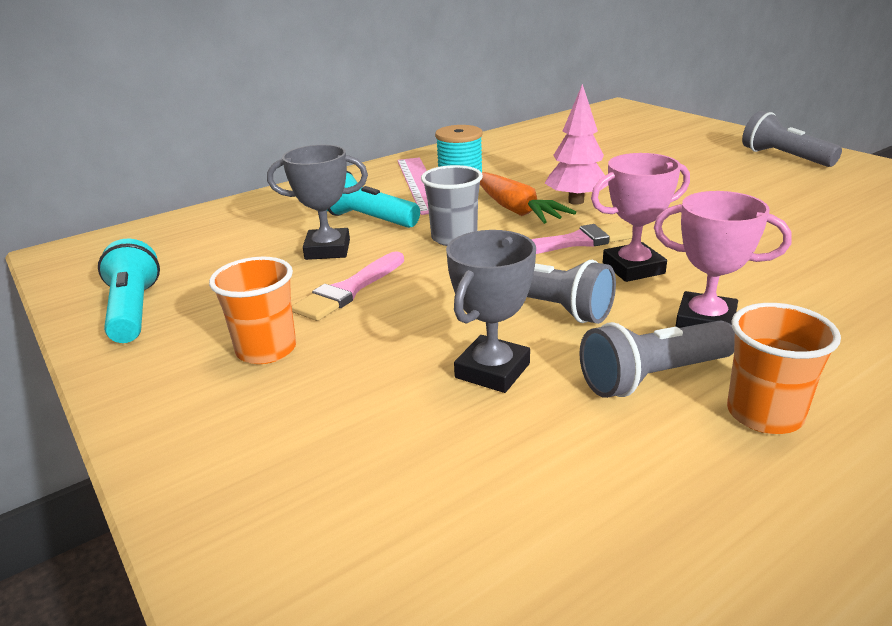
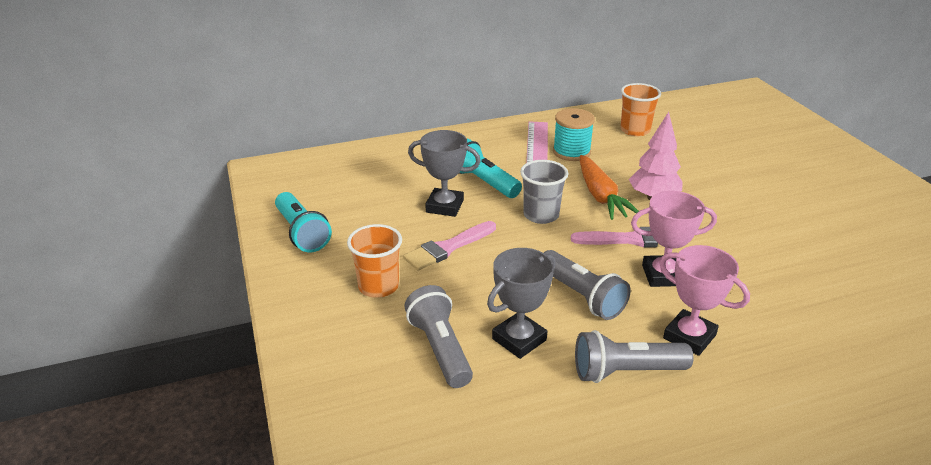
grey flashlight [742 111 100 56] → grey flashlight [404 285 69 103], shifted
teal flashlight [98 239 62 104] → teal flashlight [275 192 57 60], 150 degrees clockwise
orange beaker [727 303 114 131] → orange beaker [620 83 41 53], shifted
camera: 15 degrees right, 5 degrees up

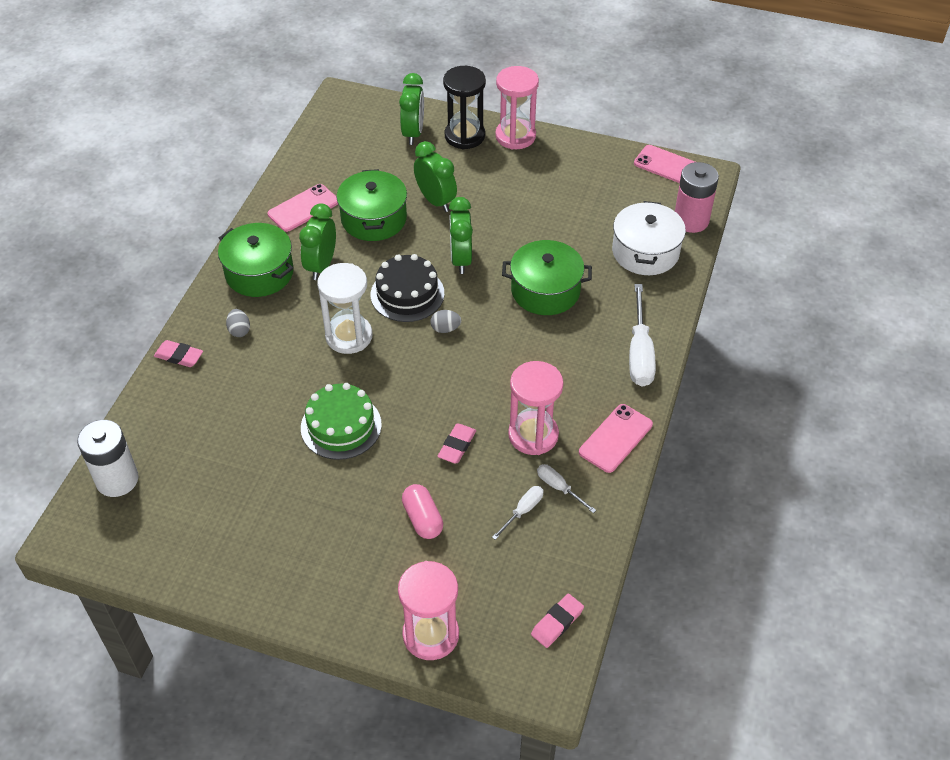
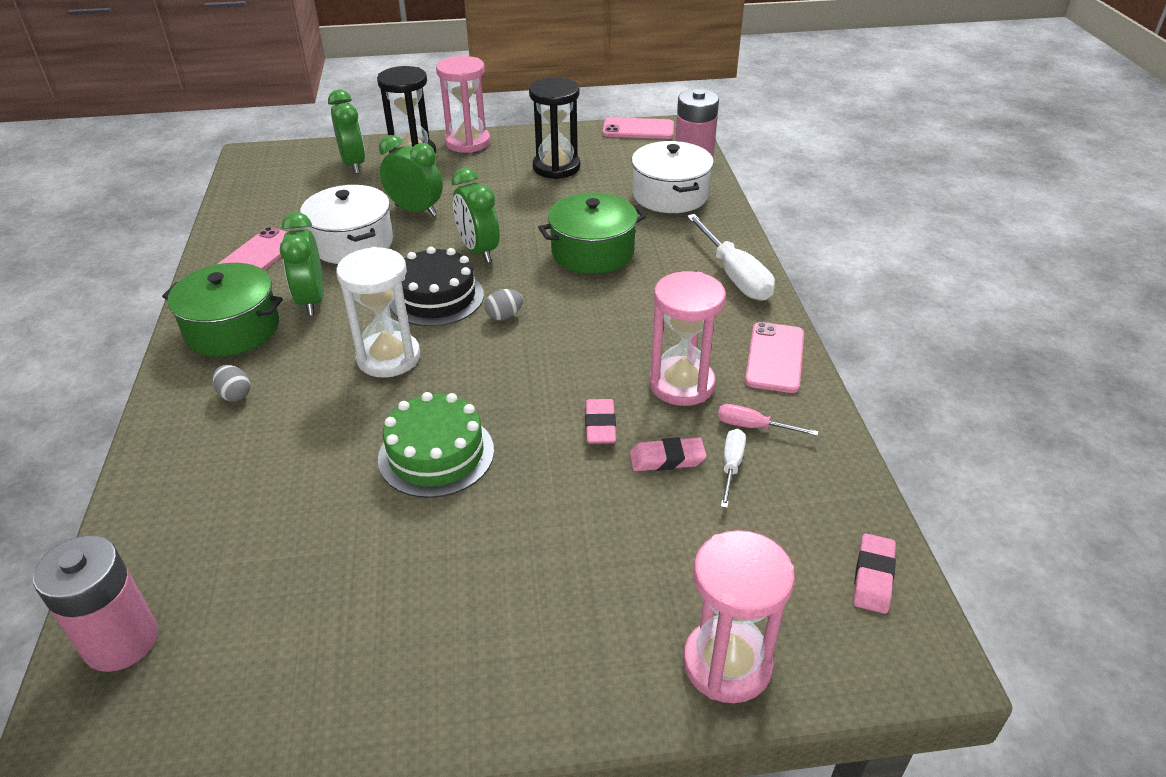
green cooking pot [337 169 70 72] → pure white cooking pot [300 185 93 79]
rosy pencil eraser [154 340 49 27] → rosy pencil eraser [630 437 77 34], shifted
pure white power cell [77 420 62 77] → rosy power cell [33 535 125 137]
pure white screwdriver [537 464 59 49] → rosy screwdriver [718 404 100 32]
rosy capsule [402 484 41 55] → -
- → ebony sand timer [529 77 51 102]
camera: 25 degrees left, 10 degrees down

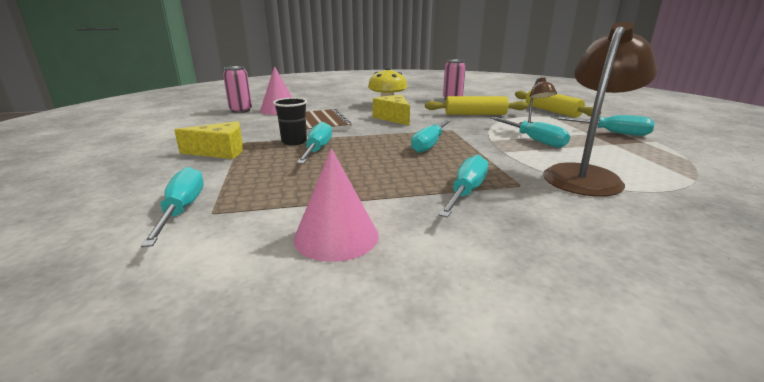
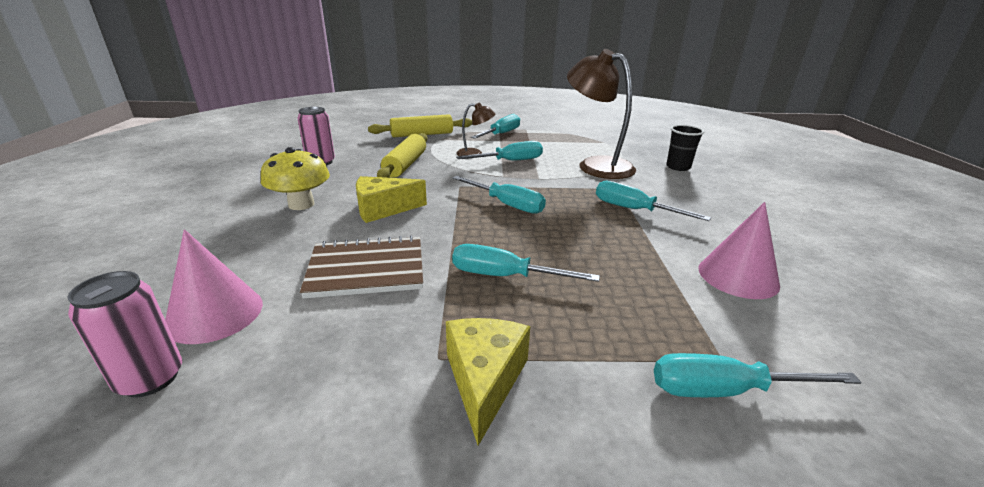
ebony beaker [273 98 34 47] → ebony beaker [666 125 38 46], shifted
camera: 80 degrees left, 5 degrees up

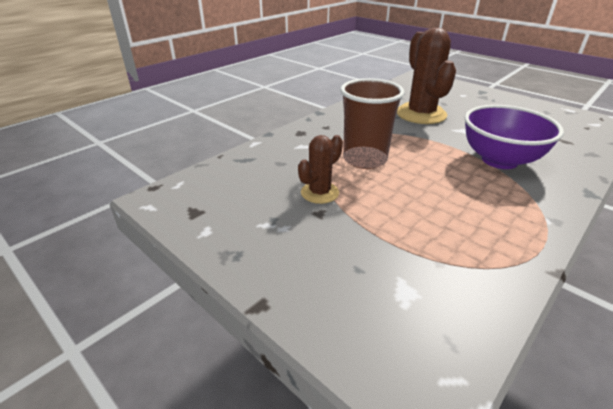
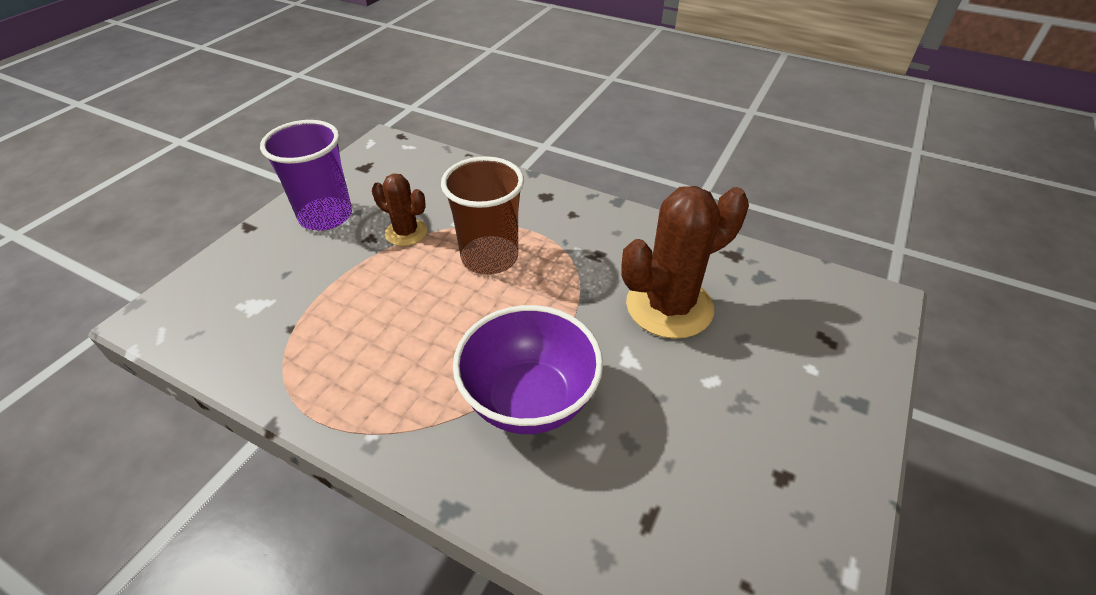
- → royal purple beaker [260 120 92 111]
camera: 75 degrees right, 10 degrees up

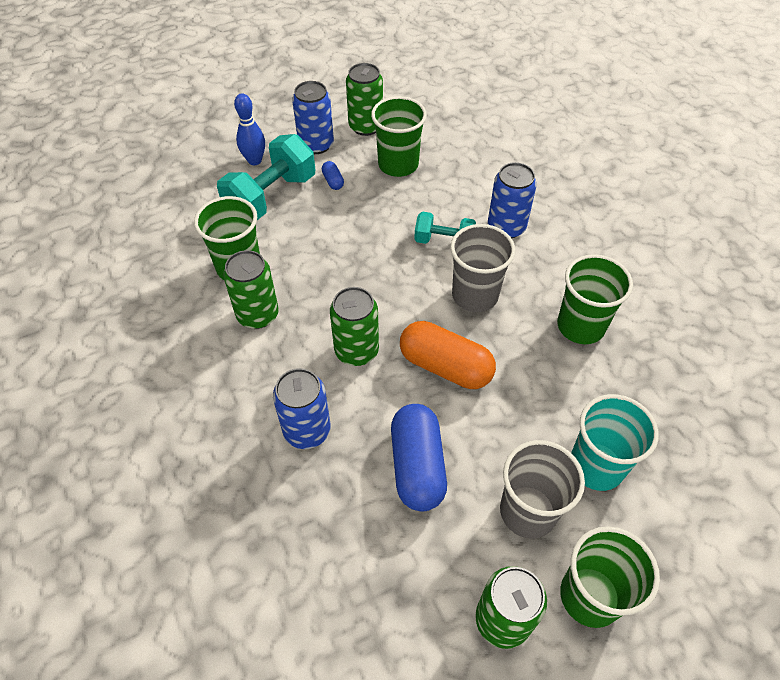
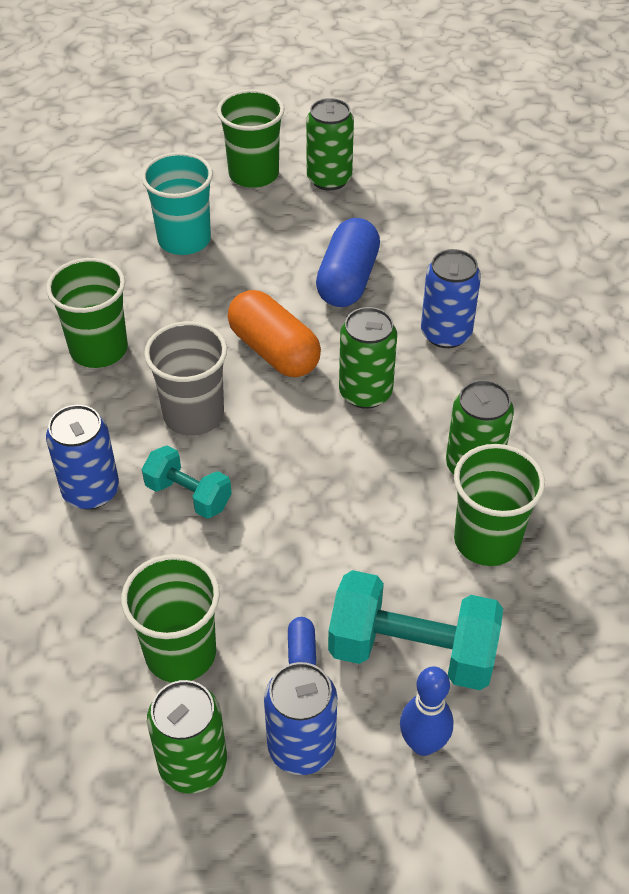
teal free weight [217 134 98 86] → teal free weight [328 570 175 120], 45 degrees clockwise
grey beaker [500 440 85 99] → -
camera: 160 degrees left, 5 degrees down

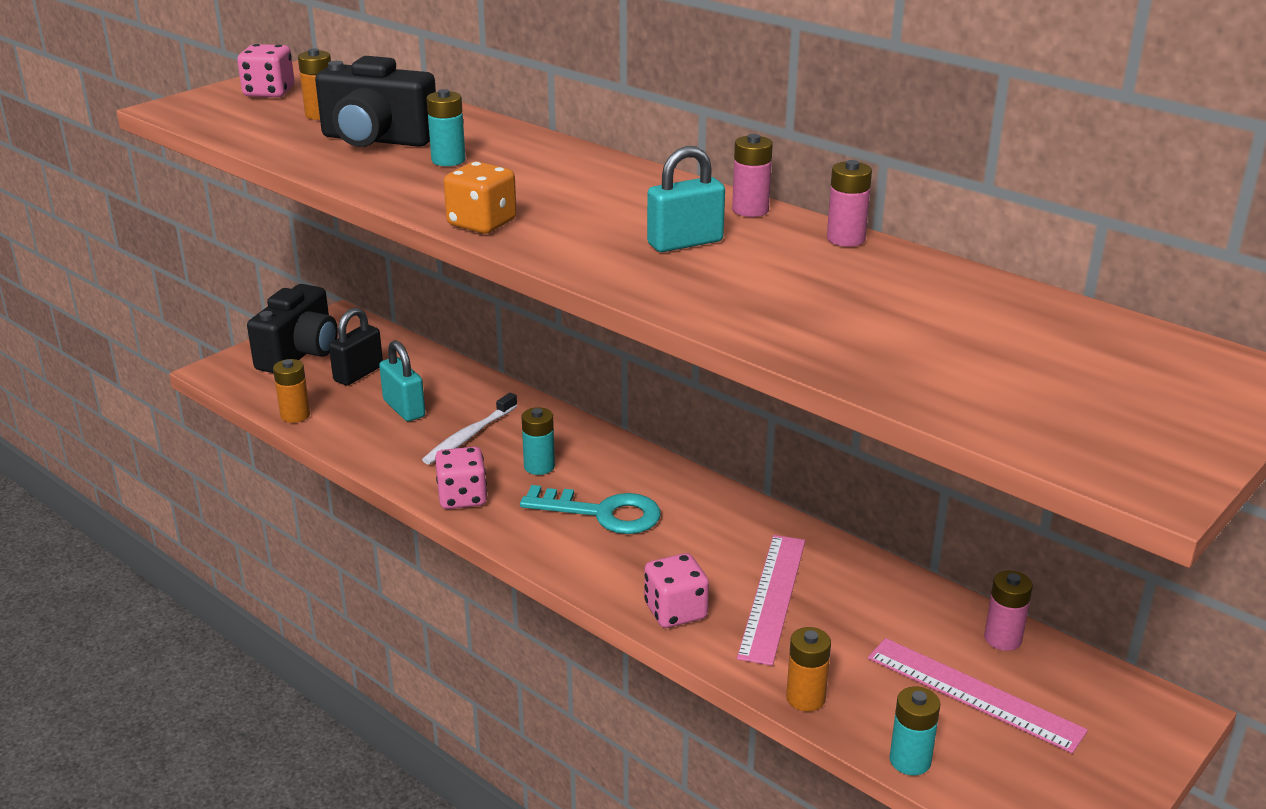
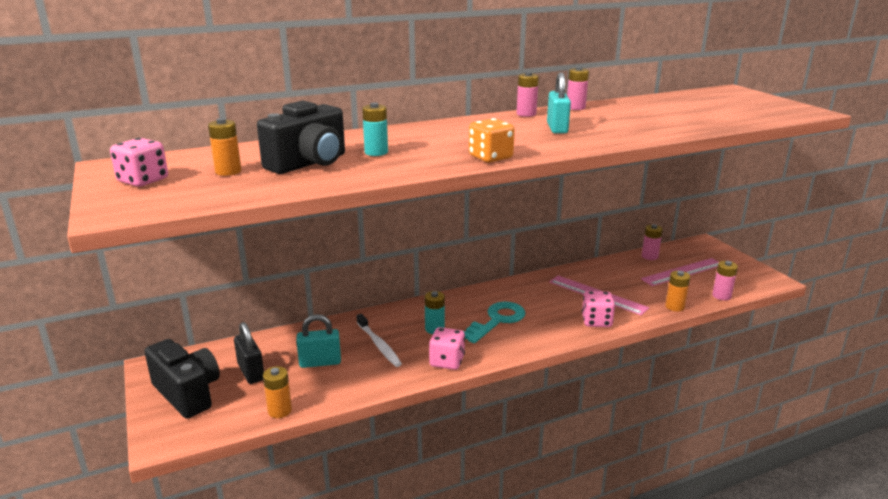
teal power cell [889 687 51 88] → rosy power cell [712 261 26 39]
camera: 65 degrees left, 5 degrees down

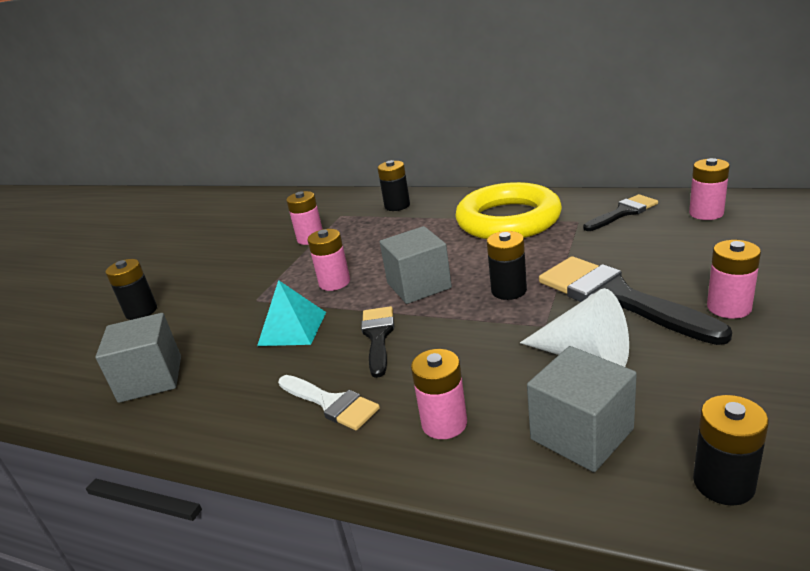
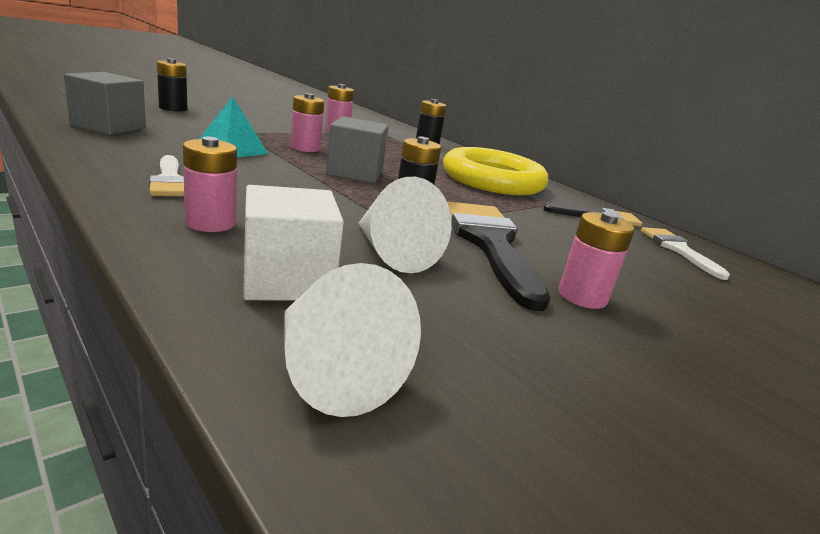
rosy power cell [689 158 41 62] → pure white paint brush [641 227 89 53]
ebony paint brush [361 306 33 72] → -
grey cube [527 346 110 126] → pure white cube [243 185 101 116]
ebony power cell [693 395 76 111] → pure white cone [284 263 137 154]
camera: 20 degrees right, 5 degrees down

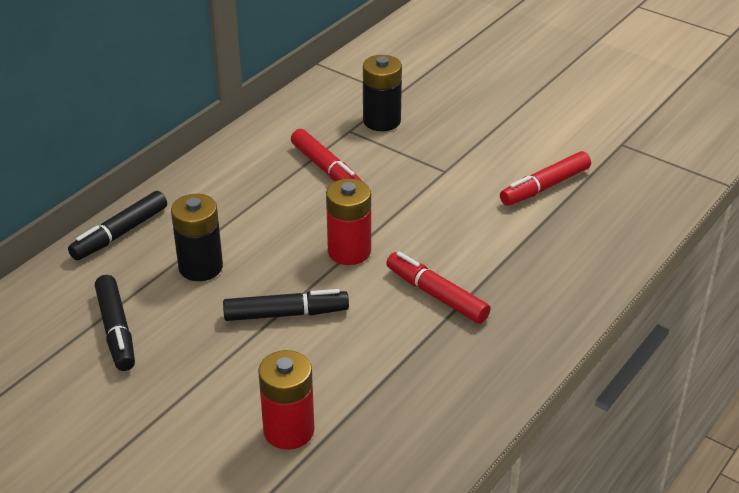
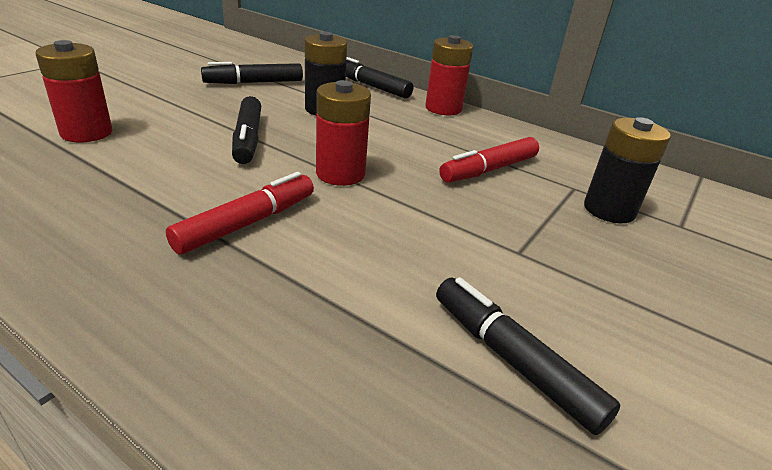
scarlet felt pen [500 151 91 55] → ebony felt pen [436 277 184 158]
- → scarlet power cell [425 35 48 80]
camera: 85 degrees right, 5 degrees down

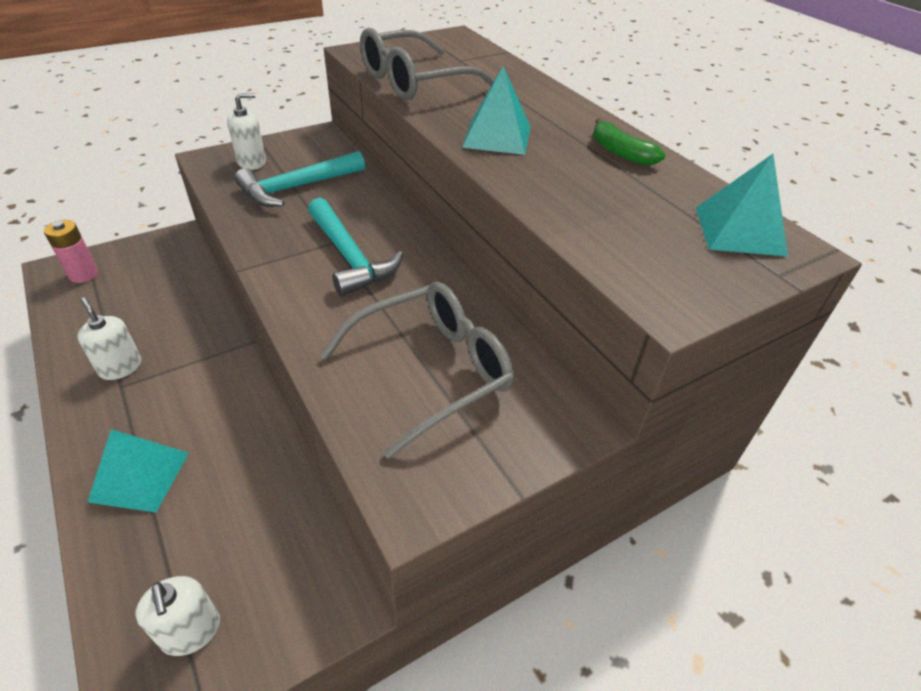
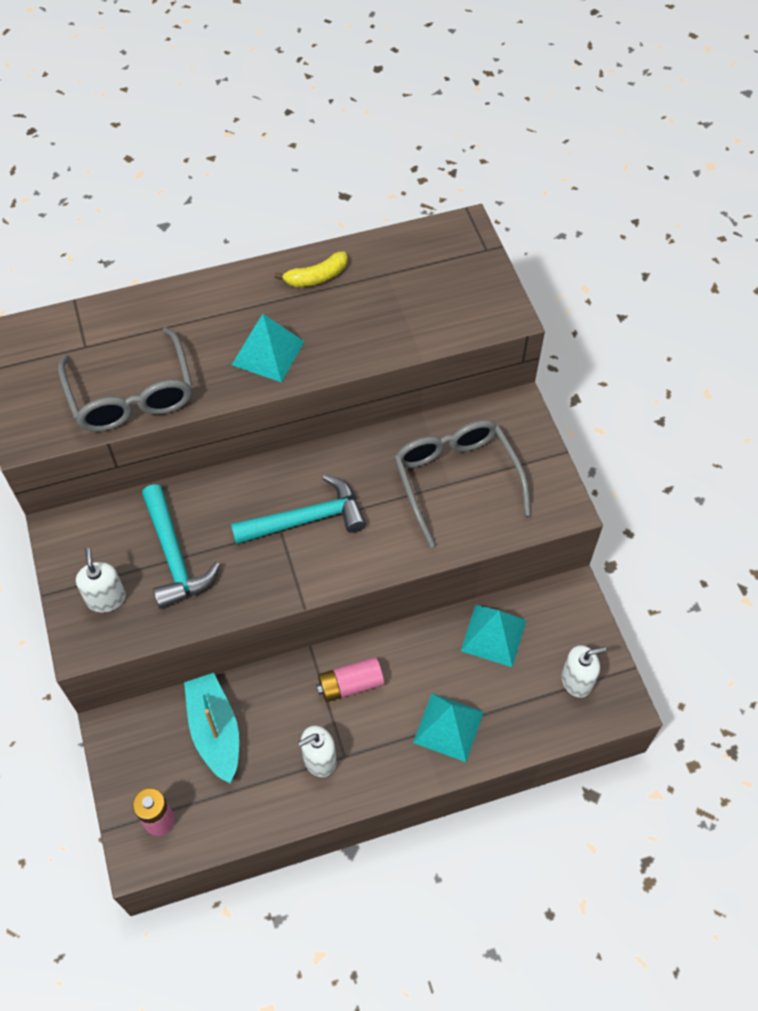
green banana [594 118 72 48] → bright yellow banana [274 251 74 36]
teal pyramid shape [696 154 92 103] → teal pyramid shape [461 605 65 62], shifted
- → rosy power cell [316 657 68 45]
- → teal toy boat [184 673 55 110]
camera: 75 degrees left, 15 degrees up

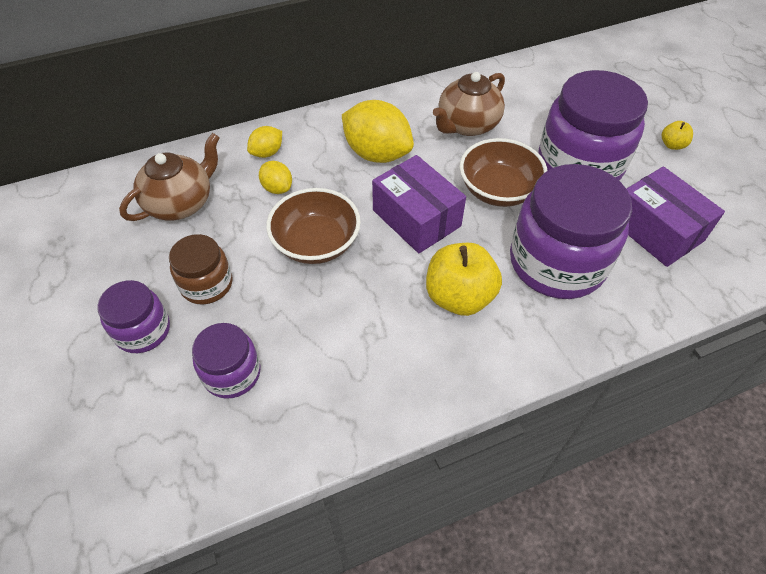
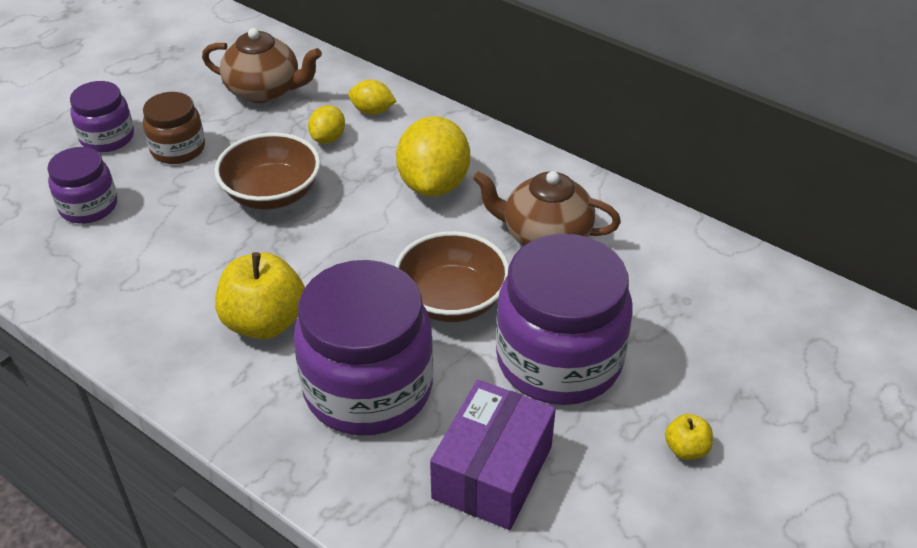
royal purple package [372 155 94 98] → -
camera: 60 degrees right, 10 degrees down

